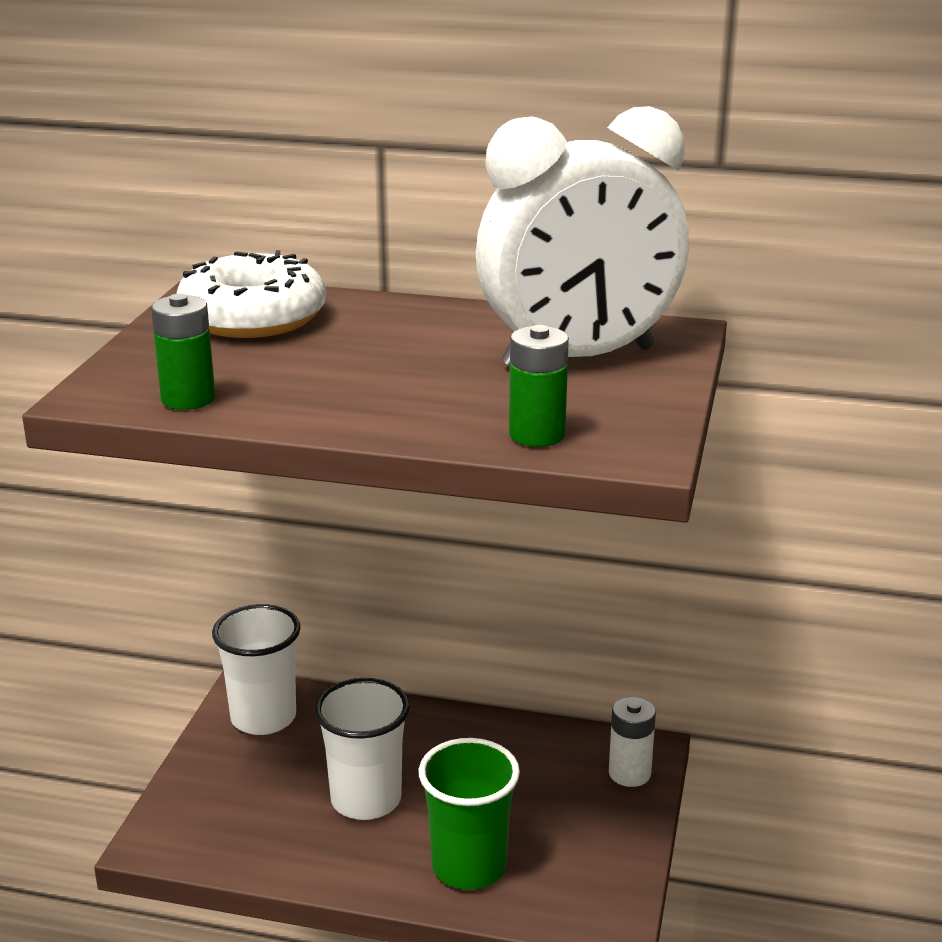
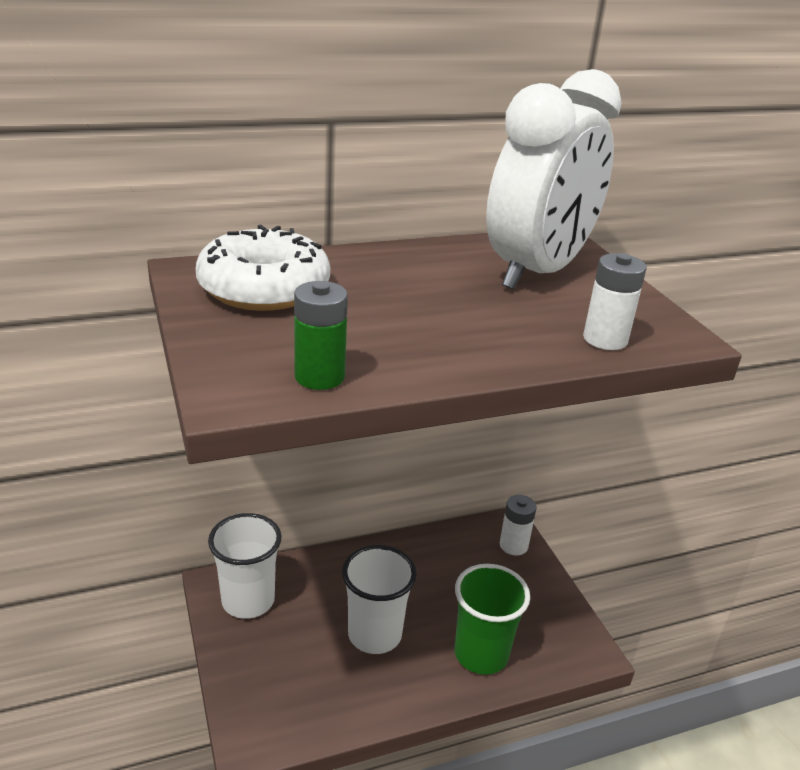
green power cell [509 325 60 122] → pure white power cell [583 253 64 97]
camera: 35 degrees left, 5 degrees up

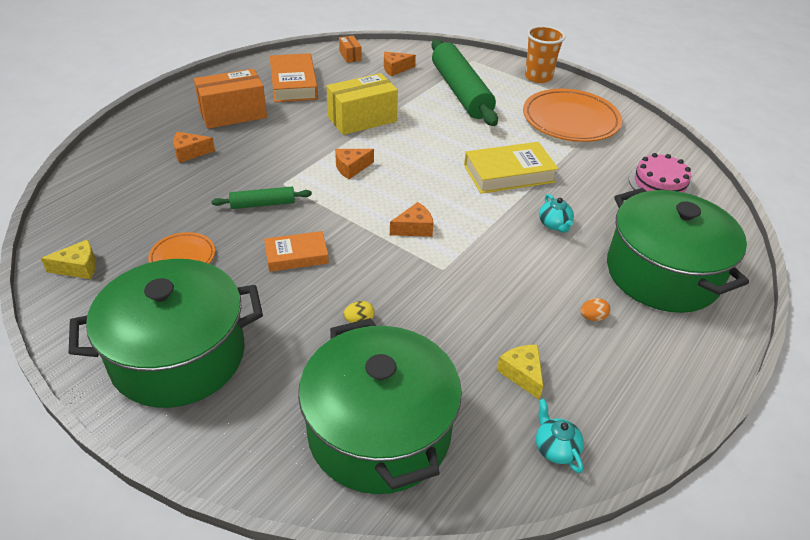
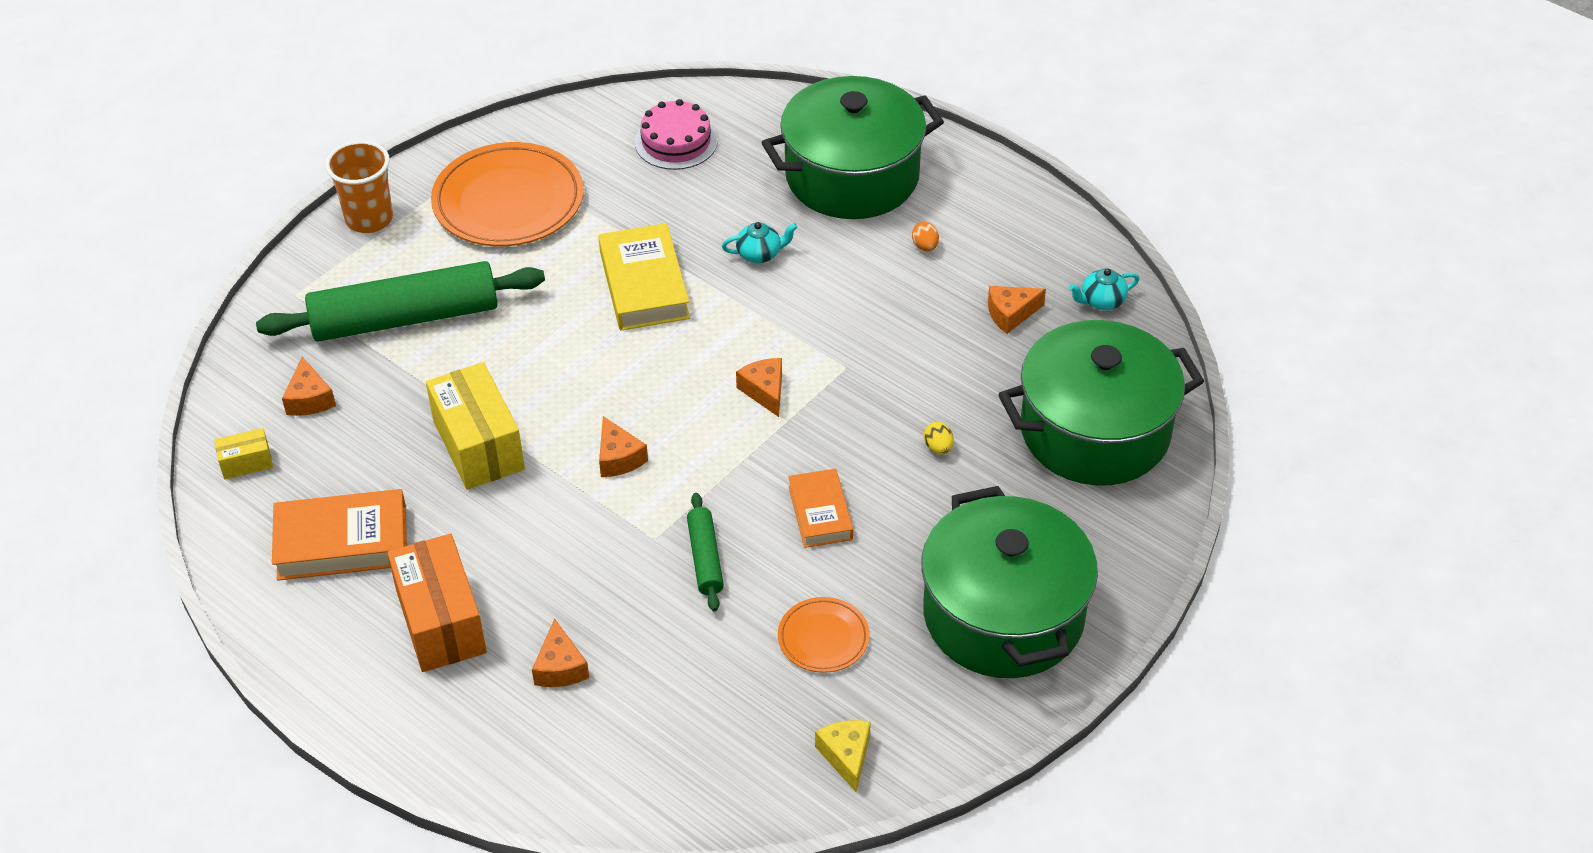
orange package [339 36 22 27] → bright yellow package [214 428 59 51]
bright yellow piece of cheese [497 345 46 55] → orange piece of cheese [988 286 58 48]
camera: 85 degrees left, 5 degrees up

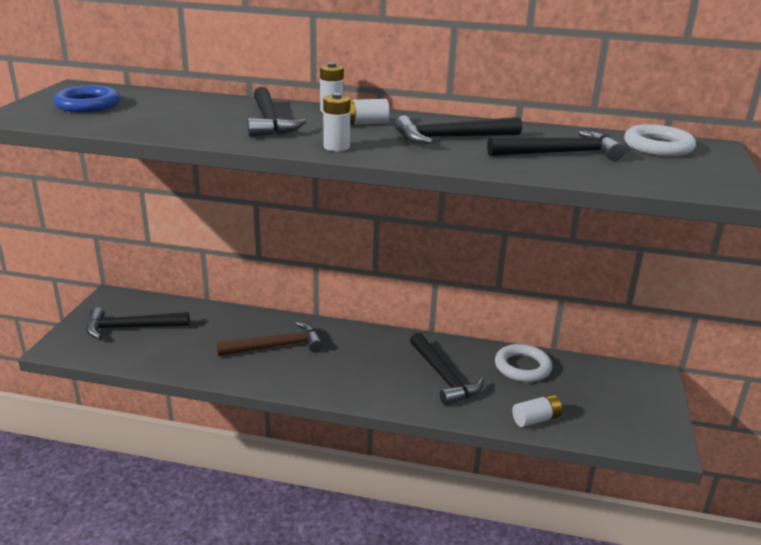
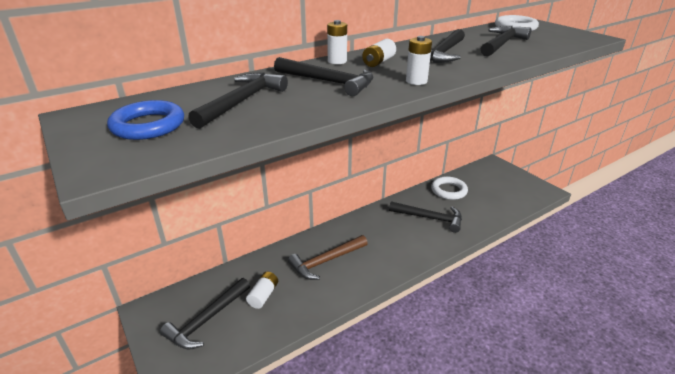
russet claw hammer [216 322 107 34] → russet claw hammer [288 235 80 45], 150 degrees counterclockwise
pure white power cell [512 394 50 33] → pure white power cell [246 272 32 37], shifted
- → ebony claw hammer [188 72 100 57]
camera: 45 degrees left, 5 degrees up

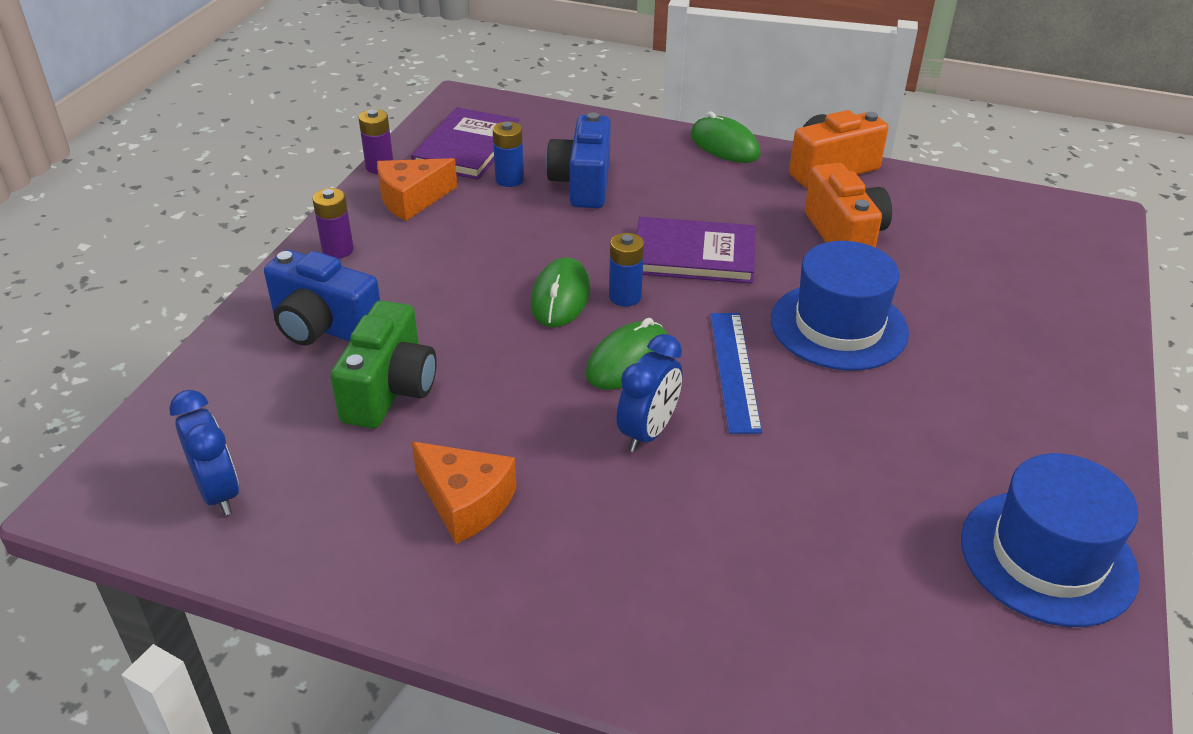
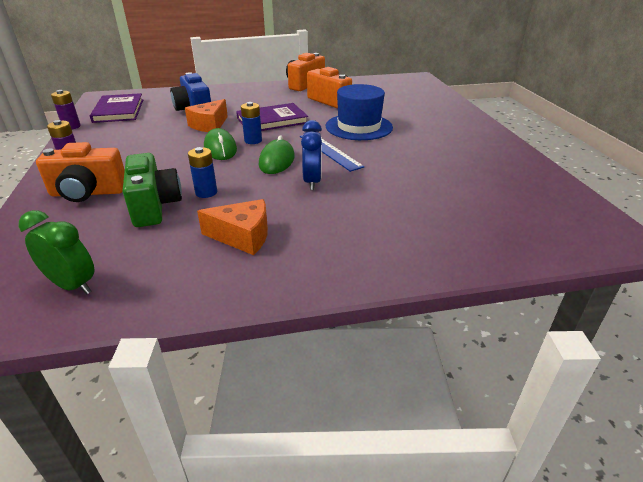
green computer mouse [691 111 69 52] → -
blue power cell [493 121 31 66] → blue power cell [188 147 29 51], shifted
orange piece of cheese [377 158 80 63] → orange piece of cheese [185 99 43 33], shifted
blue camera [264 250 116 96] → orange camera [36 142 89 60]
blue alarm clock [169 390 70 125] → green alarm clock [19 210 75 84]
blue top hat [961 453 178 174] → -
camera: 30 degrees left, 5 degrees down

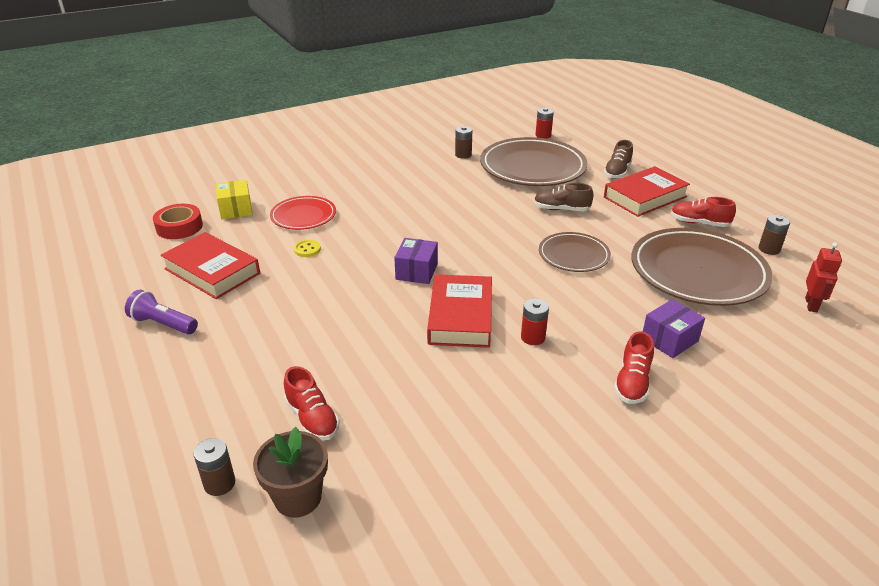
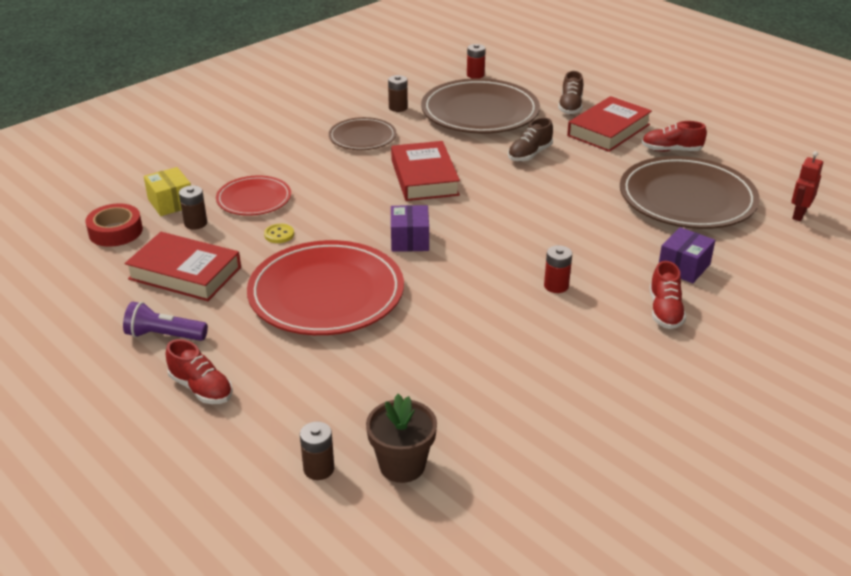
russet sneaker [534 183 59 28] → russet sneaker [508 118 45 44], 45 degrees counterclockwise
russet power cell [759 215 31 40] → russet power cell [179 185 28 45], shifted
russet dinner plate [539 232 72 40] → russet dinner plate [329 117 67 33], shifted
scarlet robot [805 242 37 70] → scarlet robot [791 151 32 70], 150 degrees counterclockwise
scarlet book [427 274 65 74] → scarlet book [391 141 69 60], shifted
scarlet sneaker [284 366 56 75] → scarlet sneaker [166 339 67 65], shifted
- → scarlet dinner plate [247 240 157 95]
camera: 15 degrees left, 0 degrees up

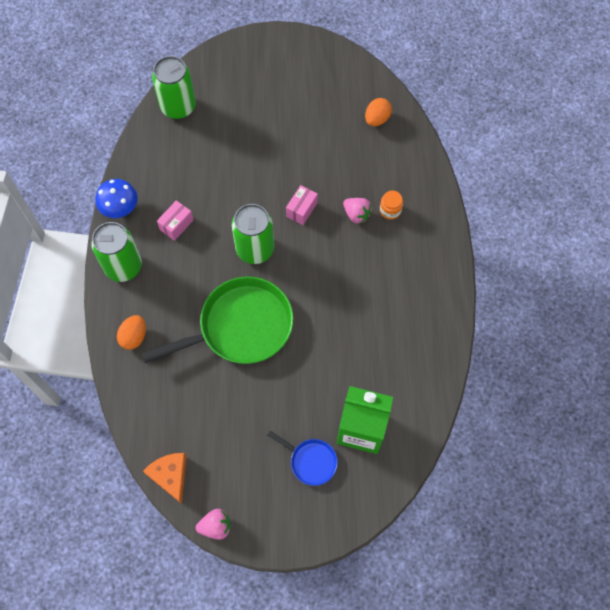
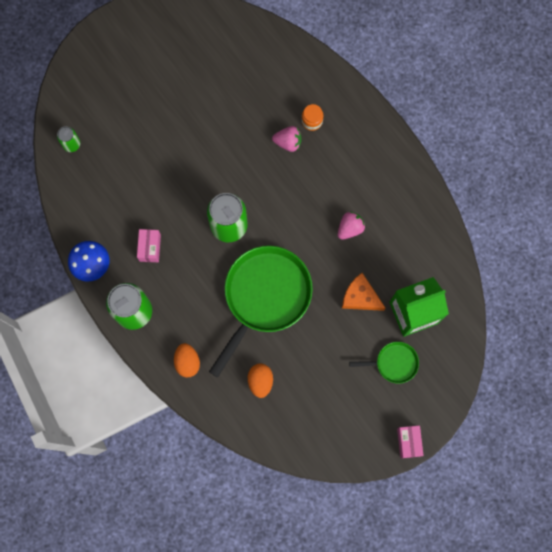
green tin [152 56 44 63] → green tin [57 126 23 26], x0.50
orange egg shape [365 98 27 28] → orange egg shape [248 364 25 34], shifted
rosy package [286 185 32 40] → rosy package [397 425 27 33], shifted
blue pan [268 431 70 55] → green pan [349 342 70 42]
orange piece of cheese [143 453 44 51] → orange piece of cheese [342 273 43 38], shifted
rosy berry [196 509 35 31] → rosy berry [338 212 27 28], shifted
camera: 35 degrees left, 10 degrees up

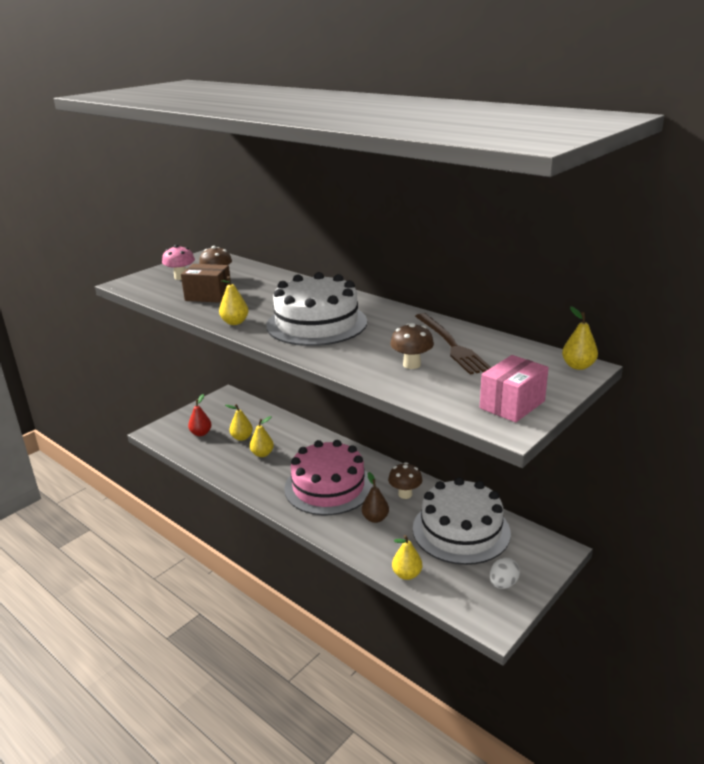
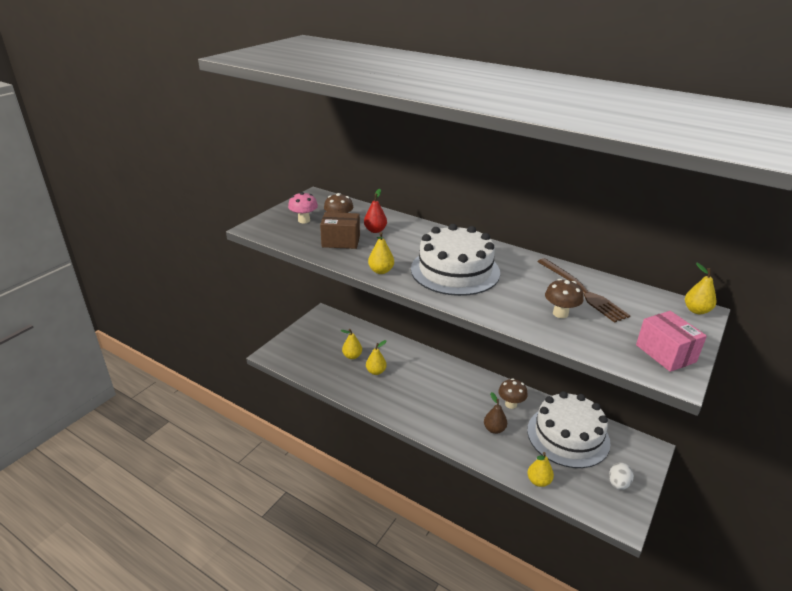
rosy package [480 355 69 67] → rosy package [636 311 71 61], 60 degrees counterclockwise
scarlet pear [188 394 23 42] → scarlet pear [364 189 23 44], shifted
rosy layer cake [284 440 89 75] → -
camera: 10 degrees left, 5 degrees up

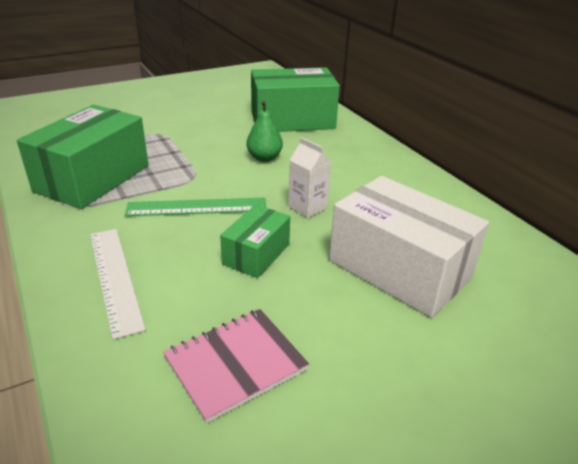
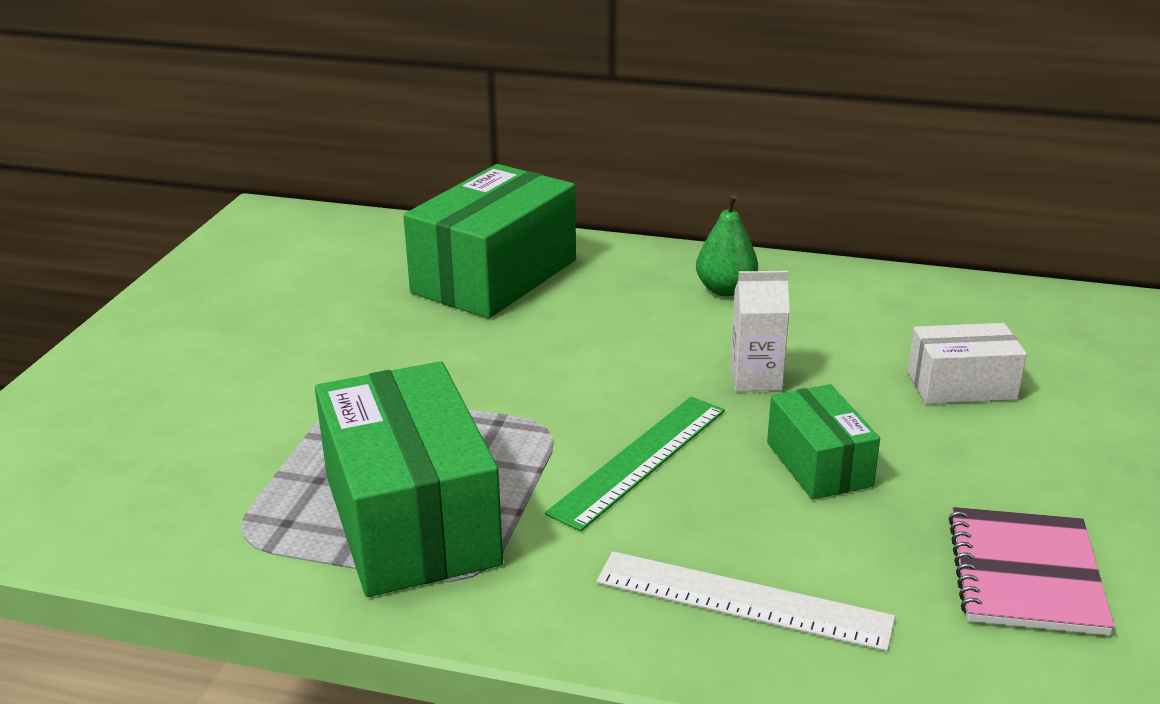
green pear [247 101 36 61] → green pear [696 195 62 101], shifted
pure white package [329 176 160 142] → pure white package [908 323 119 81], x0.54
camera: 45 degrees left, 5 degrees down

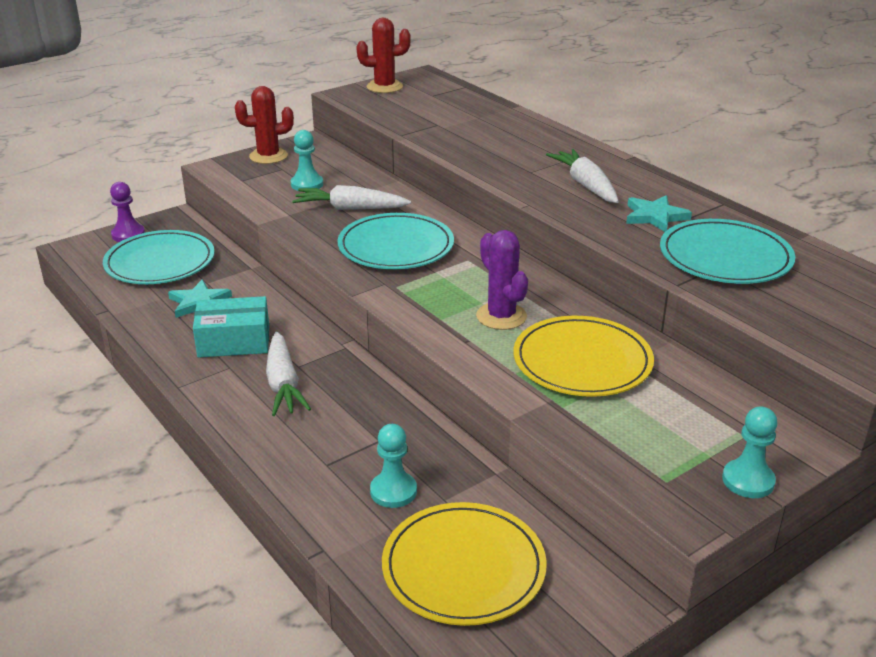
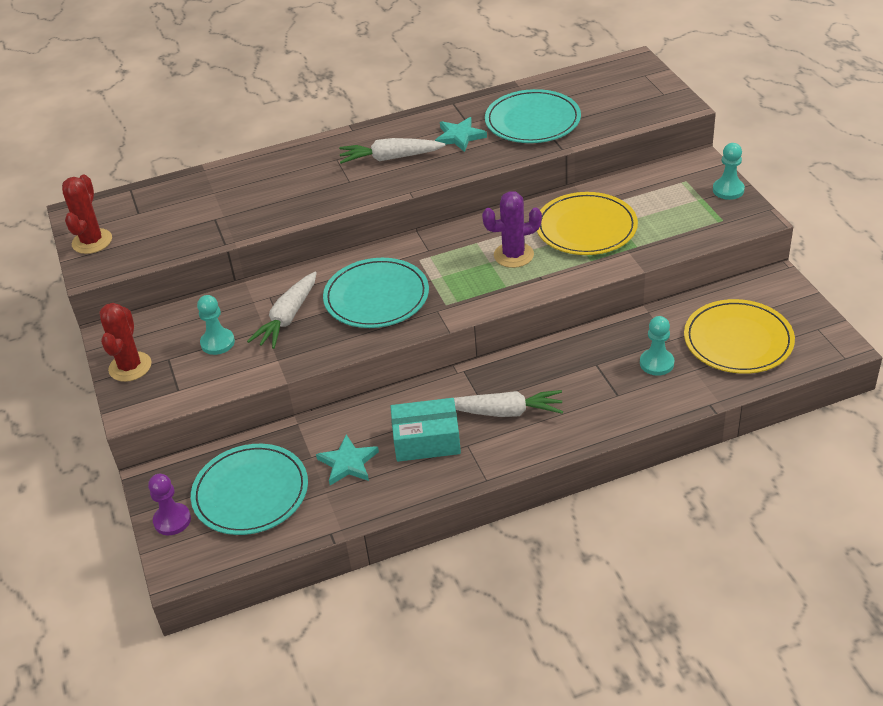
teal package [193 296 76 62] → teal package [390 398 71 64], 75 degrees clockwise
camera: 70 degrees left, 10 degrees up

